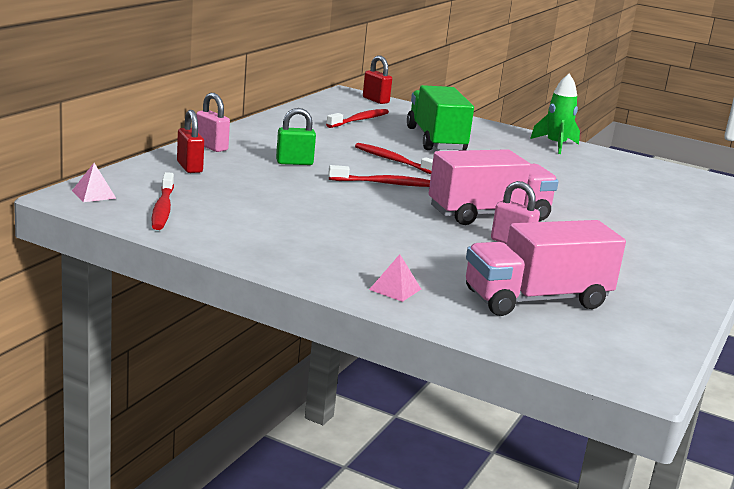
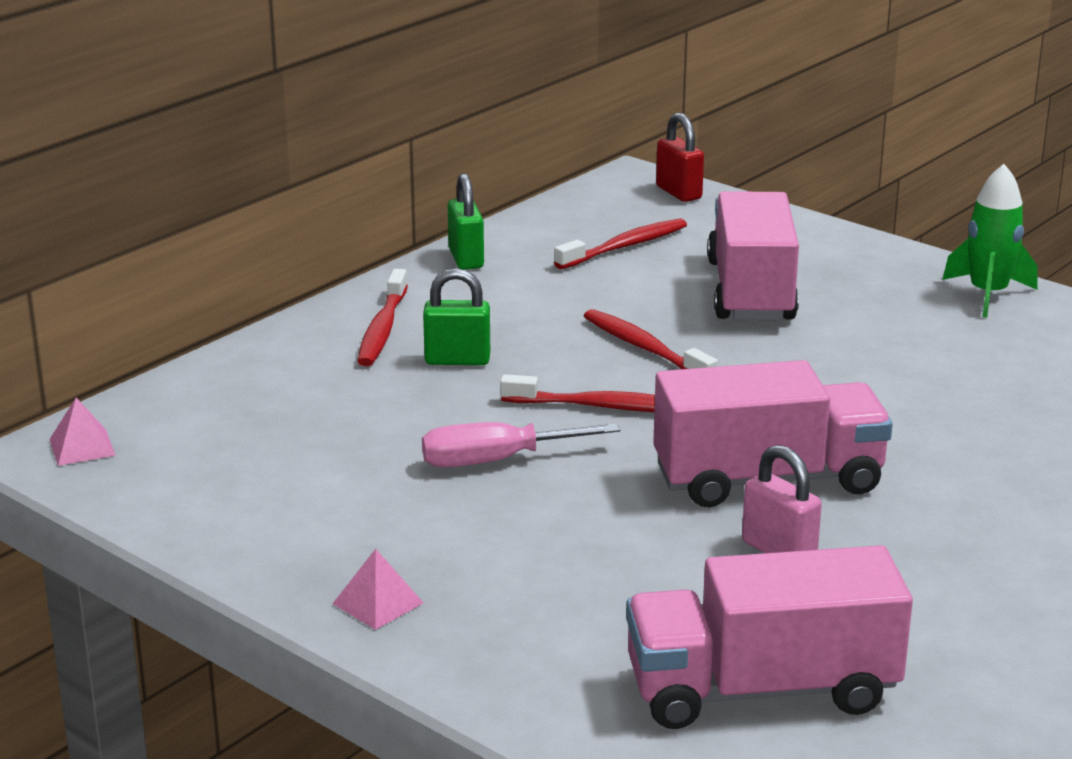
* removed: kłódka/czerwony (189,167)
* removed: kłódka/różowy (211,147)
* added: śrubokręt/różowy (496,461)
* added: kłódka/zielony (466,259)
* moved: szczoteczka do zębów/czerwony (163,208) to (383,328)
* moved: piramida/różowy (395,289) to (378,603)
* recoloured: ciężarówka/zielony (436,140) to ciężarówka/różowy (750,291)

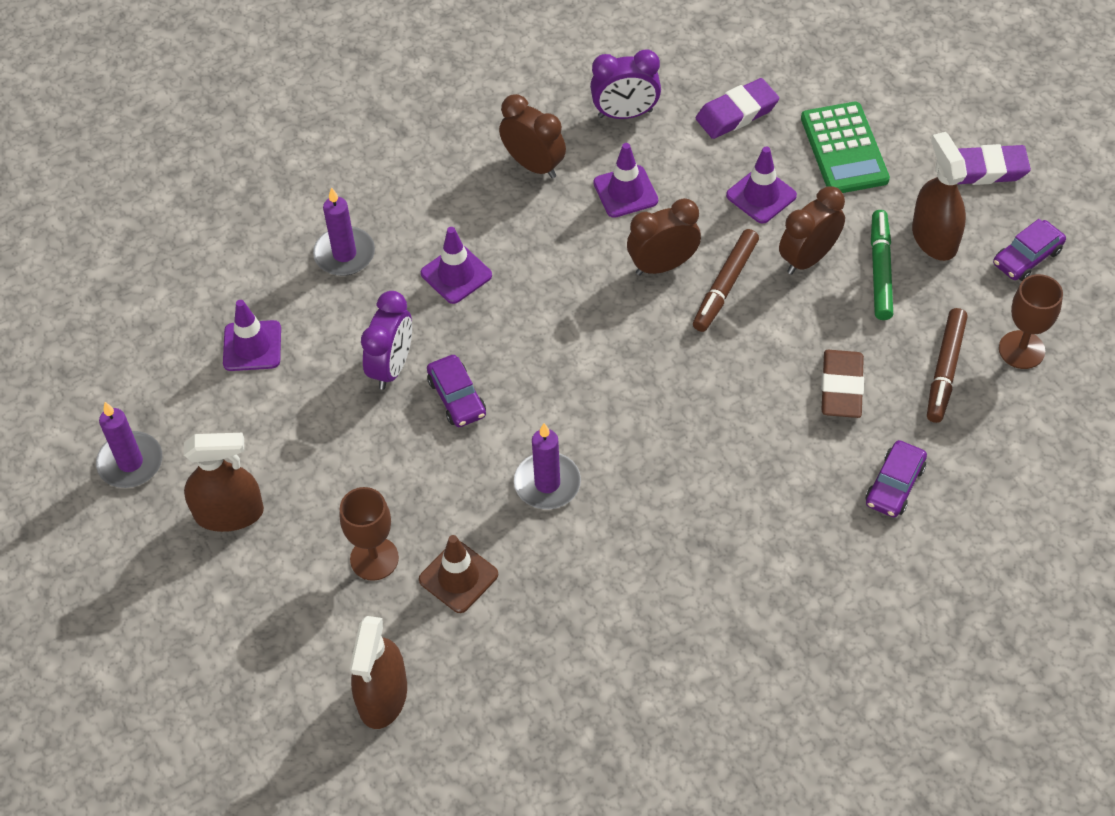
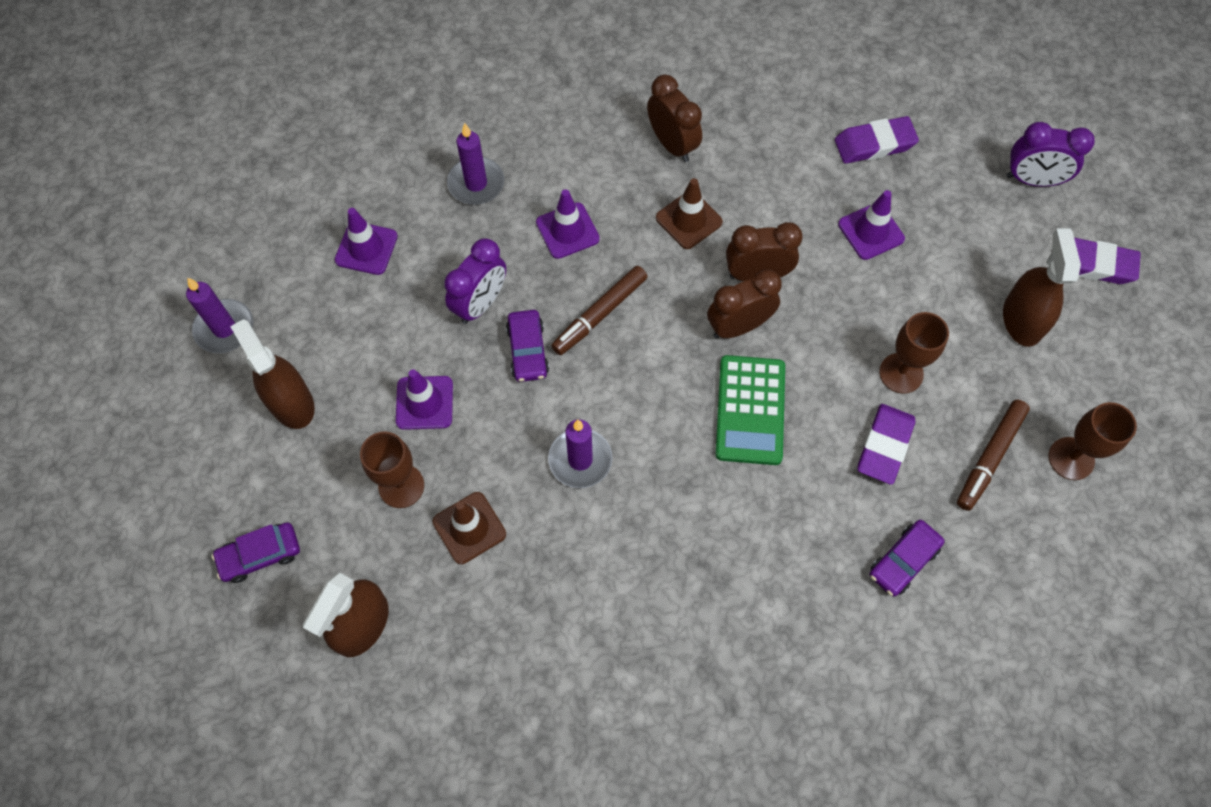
* removed: flamaster/zielony (880,270)
* added: pachołek/brązowy (689,220)
* added: kielich/brązowy (901,373)
* moved: budzik/fioletowy (625,114) to (1032,180)
* moved: pachołek/fioletowy (625,192) to (424,403)
* moved: flamaster/brązowy (725,285) to (599,314)
* moved: budzik/brązowy (808,258) to (738,326)
* moved: kalkulator/zielony (844,149) to (750,410)
* moved: samochód/fioletowy (1027,257) to (260,555)
* recoloured: gumka do mazania/brązowy (841,388) to gumka do mazania/fioletowy (884,446)
* turned: spryskiwacz/brązowy (229,513) = (291,402) 135 degrees counterclockwise

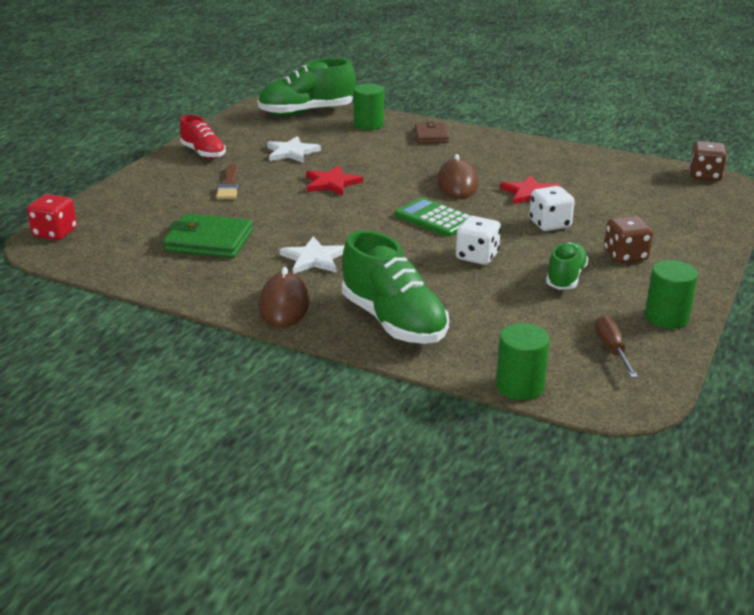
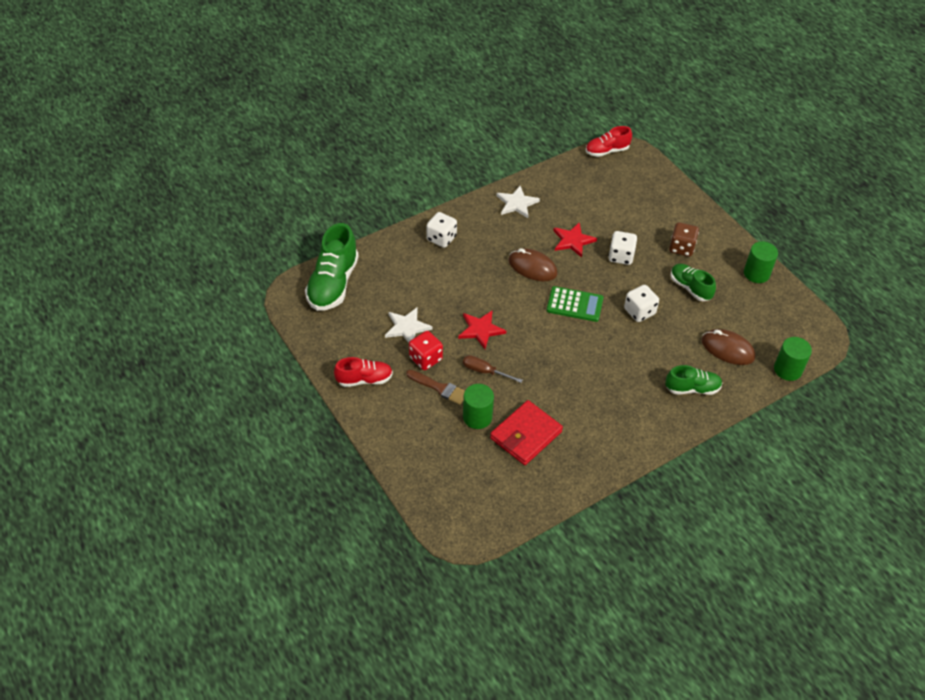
* moved: kostka do gry/czerwony (55,233) to (425,359)
* moved: myszka/brązowy (284,305) to (727,349)
* moved: gwiazda/biały (314,259) to (517,203)
* moved: walec/zielony (368,125) to (477,417)
* moved: śrubokręt/brązowy (611,349) to (484,371)
* replaced: portfel/brązowy (431,136) to kostka do gry/biały (441,238)
* replaced: kostka do gry/brązowy (705,175) to but/czerwony (607,151)
* recoloured: portfel/zielony (209,241) to portfel/czerwony (525,435)
* turned: kalkulator/zielony (434,218) = (574,304) 150 degrees counterclockwise
* resized: but/zielony (393,321) = (692,388) x0.59

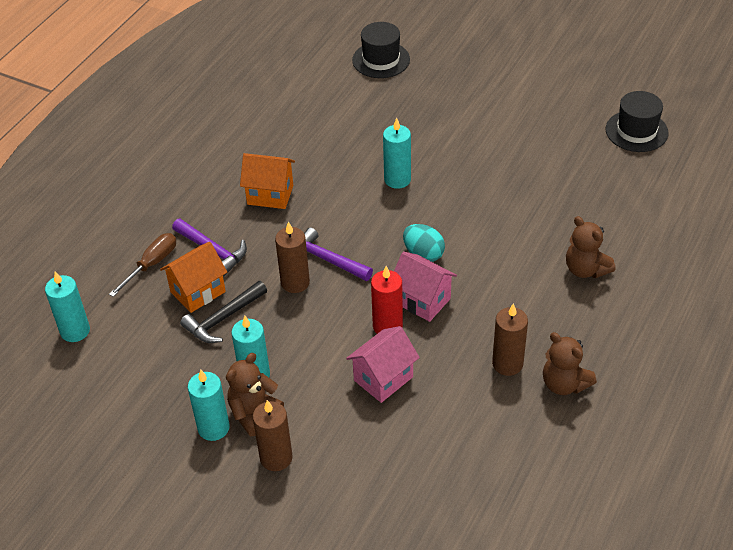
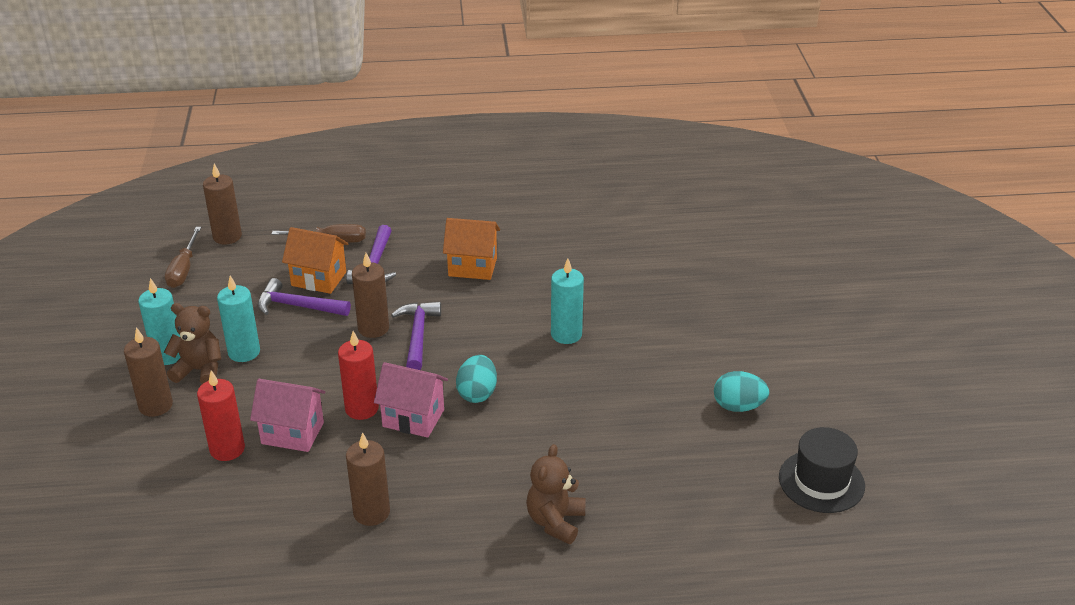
* removed: kapelusz/czarny (381,60)
* removed: miś/brązowy (564,384)
* added: śrubokręt/brązowy (184,269)
* added: świeca/czerwony (227,449)
* added: jajko/turkusowy (738,406)
* recoloured: świeca/turkusowy (75,331) to świeca/brązowy (227,236)
* recoloured: młotek/czarny (223,319) to młotek/fioletowy (297,306)
* turned: domek/pomarańczowy (270,195) = (472,267) 60 degrees counterclockwise
* turned: domek/różowy (422,301) = (413,418) 75 degrees counterclockwise

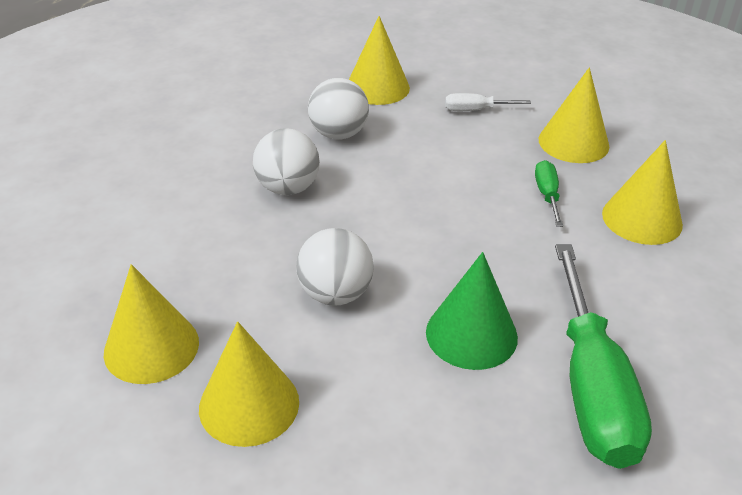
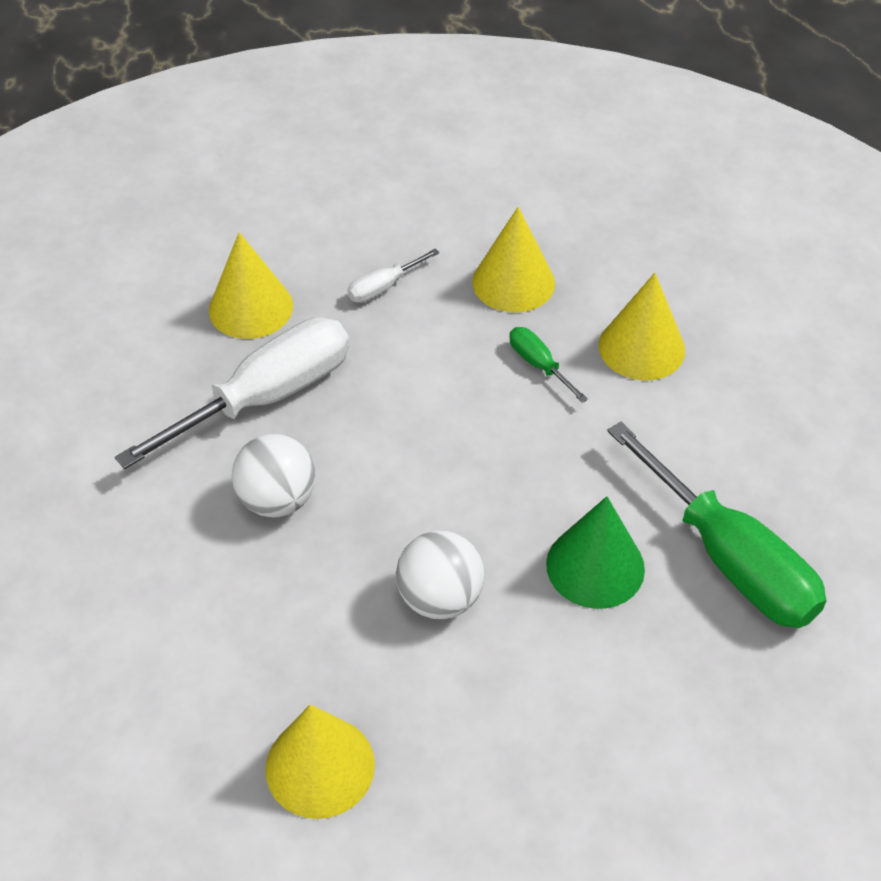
* removed: stożek/żółty (249,404)
* replaced: piłka/biały (338,134) to śrubokręt/biały (266,397)

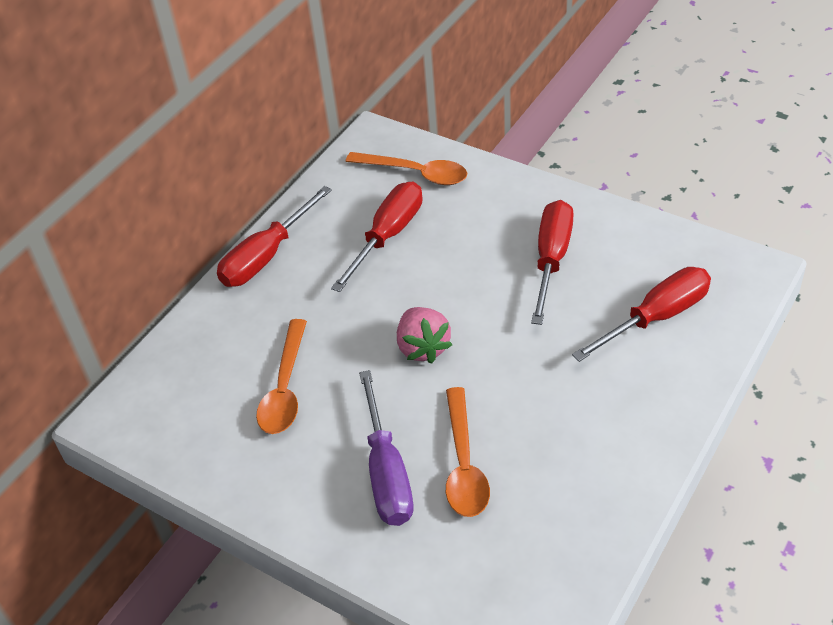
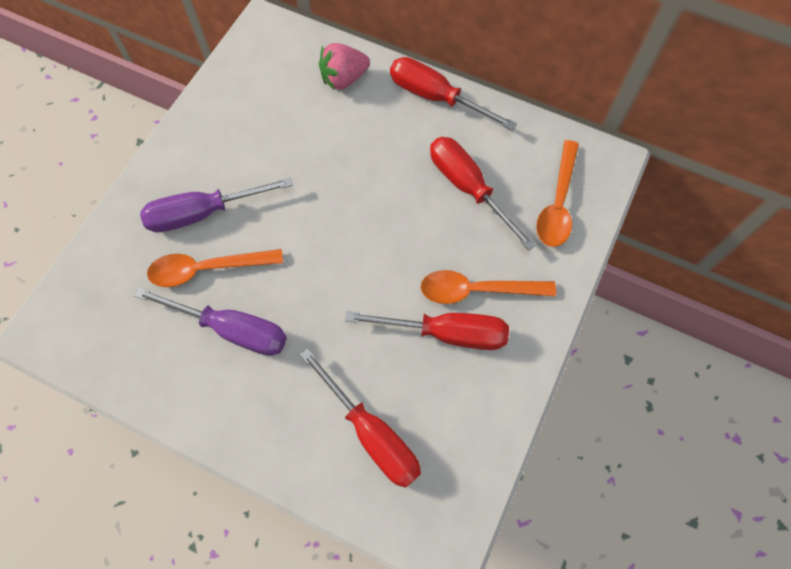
* added: śrubokręt/fioletowy (232,329)
* moved: łyżka/pomarańczowy (285,388) to (477,290)
* moved: truskawka/różowy (423,347) to (344,79)
* turned: śrubokręt/czerwony (388,236) = (468,188) 150 degrees counterclockwise

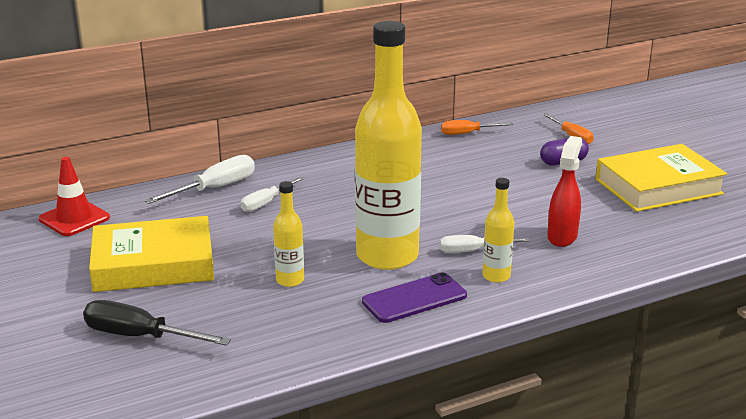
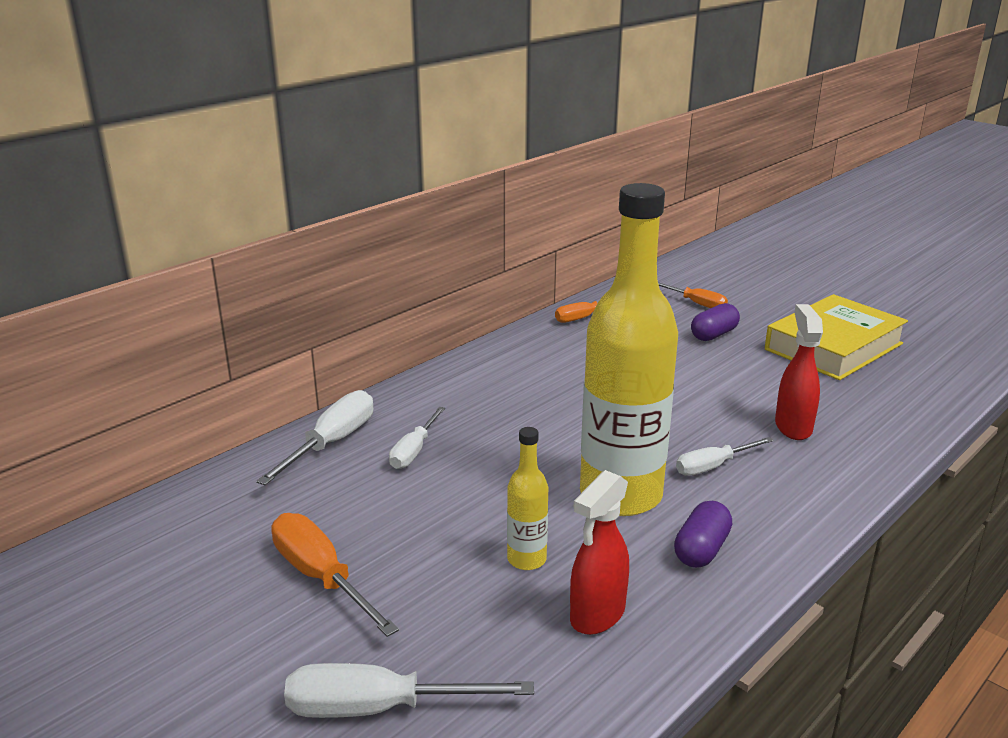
* removed: pachołek/czerwony (74,218)
* removed: butelka/żółty (496,276)
* added: spryskiwacz/czerwony (597,615)
* replaced: książka/żółty (153,264) to śrubokręt/pomarańczowy (321,577)
* replaced: telefon/fioletowy (414,298) to kapsułka/fioletowy (701,549)
* recoloured: śrubokręt/czarny (140,336) to śrubokręt/biały (379,708)

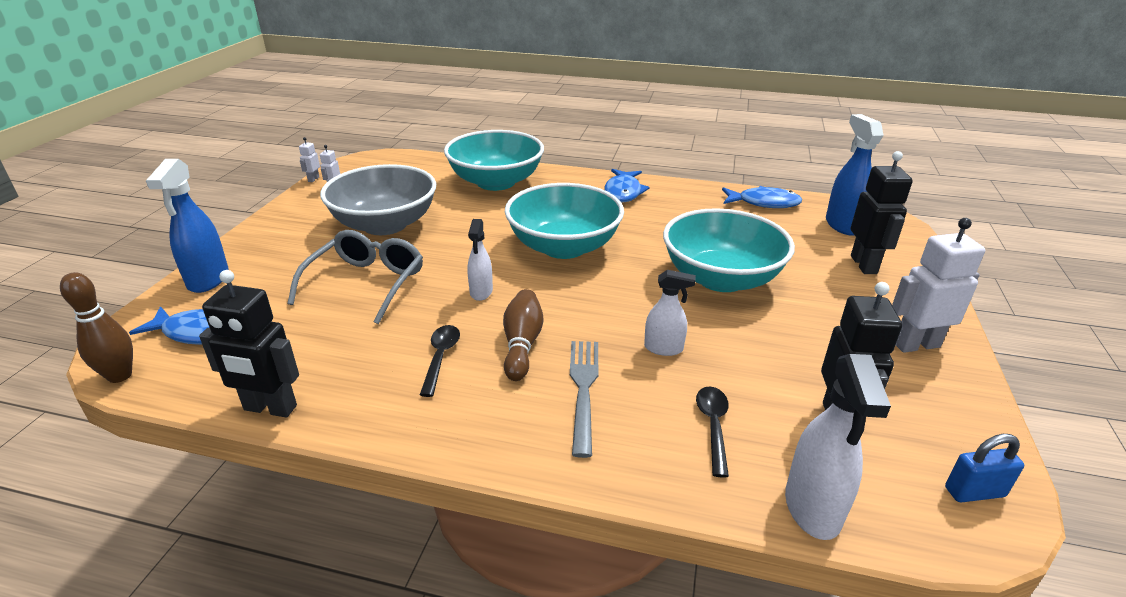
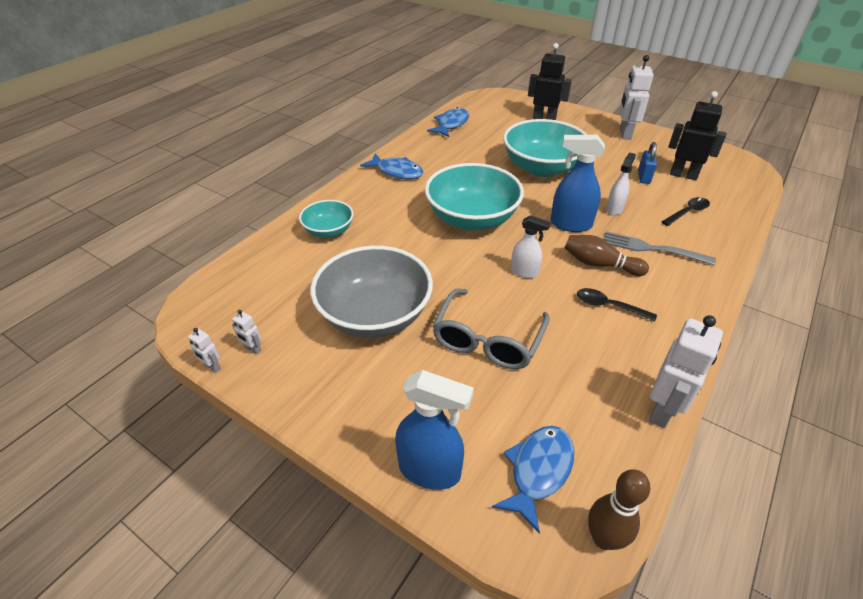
* removed: spryskiwacz/biały (812,508)
* moved: spryskiwacz/niebieski (842,225) to (570,224)
* moved: kłódka/niebieski (974,492) to (643,177)
* recoloured: robot/czarny (270,408) to robot/biały (662,410)
* turned: okulary/szary (365,284) = (488,339) 105 degrees counterclockwise
* turned: łyżka/czarny (713,426) = (687,212) 120 degrees clockwise
* resized: miska/turkusowy (496,182) = (329,231) x0.54

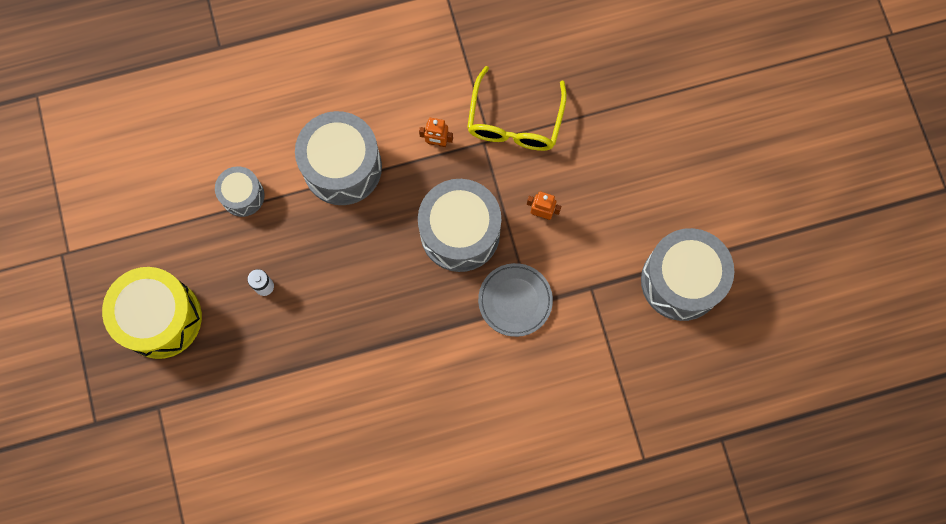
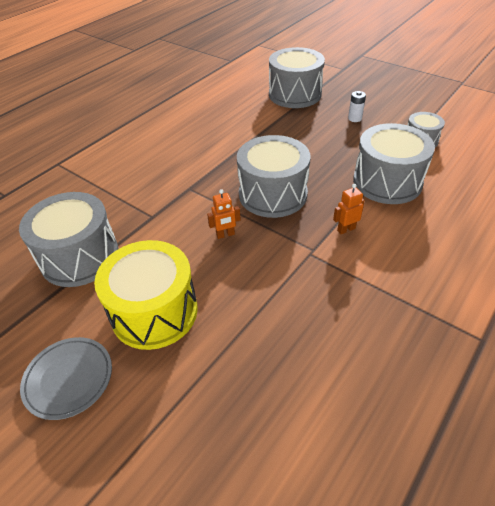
* removed: okulary/żółty (514,121)
* added: bęben/szary (295,94)
* moved: bęben/żółty (161,318) to (154,312)
* moved: talerz/szary (515,300) to (69,379)

